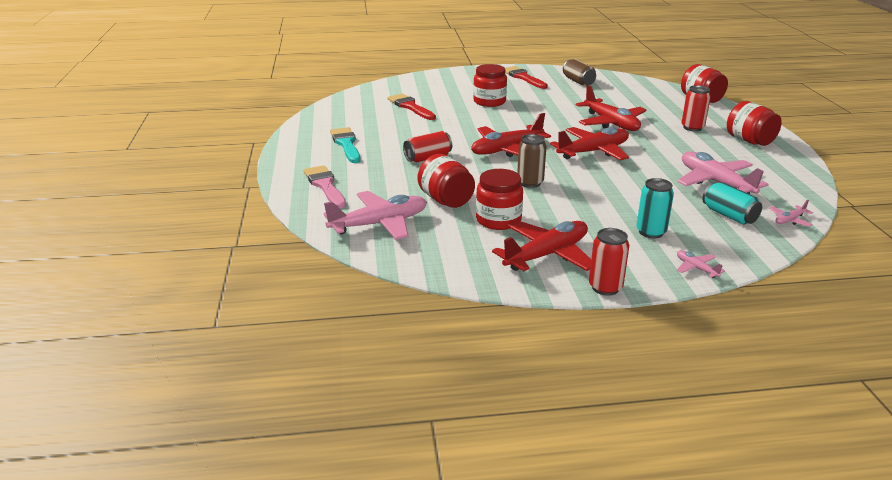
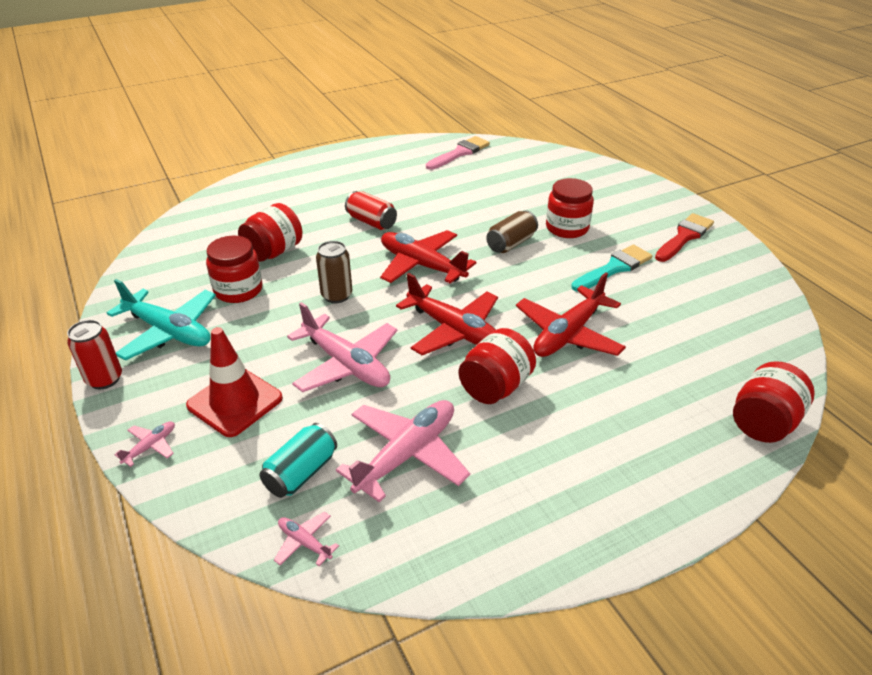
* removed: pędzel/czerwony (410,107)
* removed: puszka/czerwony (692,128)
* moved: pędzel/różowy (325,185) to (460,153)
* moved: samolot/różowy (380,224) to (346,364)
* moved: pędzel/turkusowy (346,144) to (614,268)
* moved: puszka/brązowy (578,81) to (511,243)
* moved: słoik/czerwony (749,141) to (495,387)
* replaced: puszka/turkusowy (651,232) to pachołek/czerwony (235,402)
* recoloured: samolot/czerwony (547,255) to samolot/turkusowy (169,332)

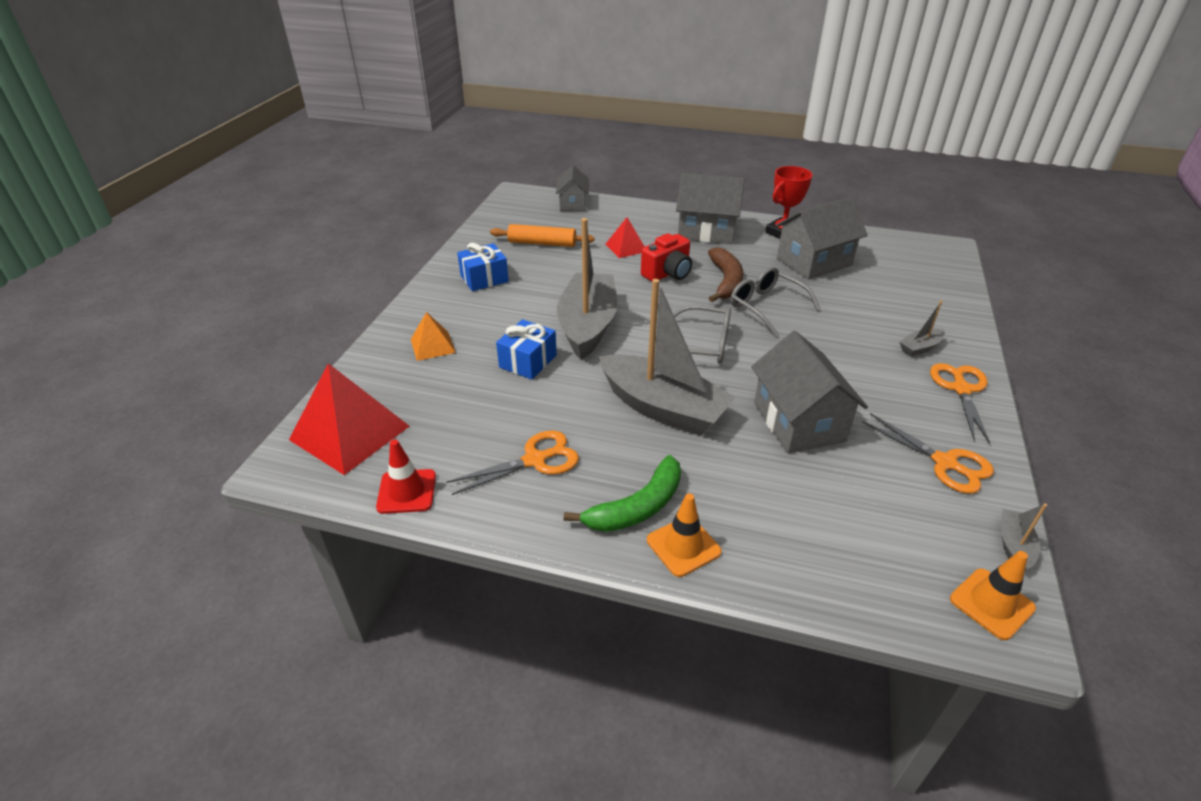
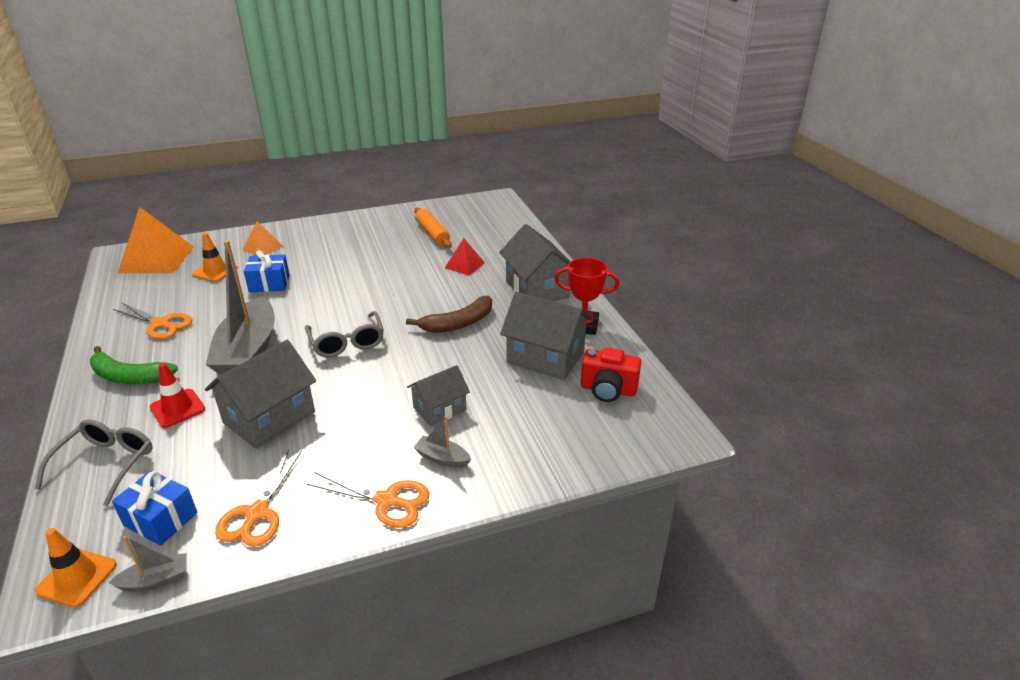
* removed: łódka/szary (588,325)
* moved: pachołek/czerwony (407,491) to (177,408)
* moved: prezent/niebieski (484,278) to (160,519)
* moved: domek/szary (573,204) to (439,409)
* moved: aparat fotograficzny/czerwony (668,273) to (608,390)
* moved: pachołek/pomarańczowy (683,546) to (215,271)
* moved: okulary/szary (766,306) to (106,464)
* recoloured: piramida/czerwony (350,432) to piramida/pomarańczowy (156,259)
* turned: nożyczki/pomarańczowy (961,389) = (387,501) 45 degrees clockwise

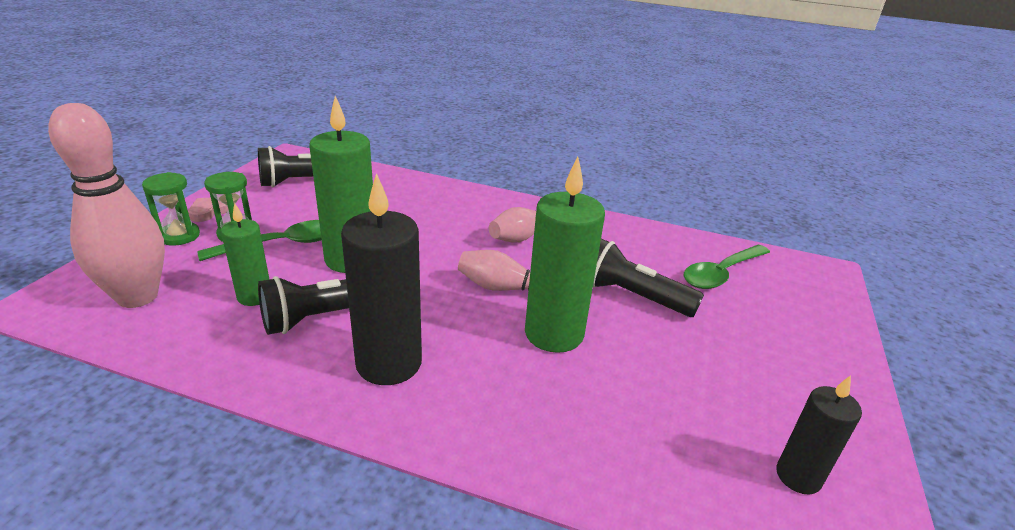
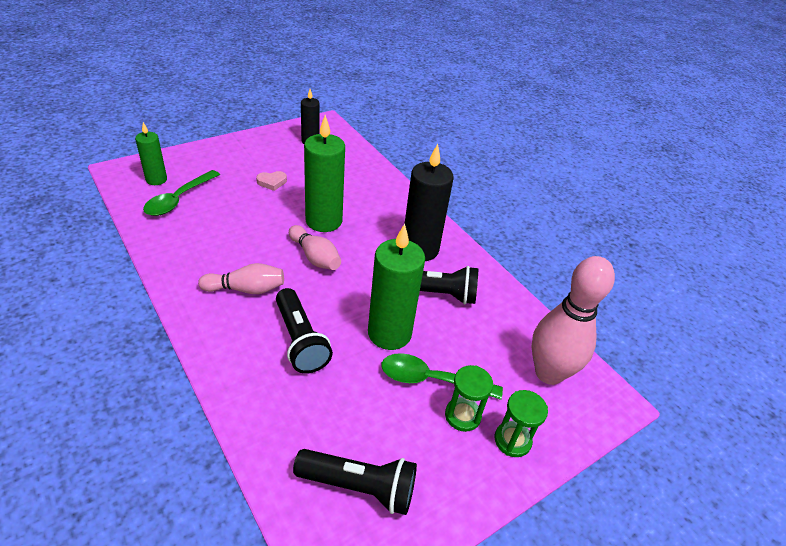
* moved: serce/różowy (209,212) to (272,182)
* moved: świeca/zielony (254,296) to (156,179)
* moved: latarka/czarny (632,296) to (300,340)
* turned: łyżka/zielony (721,274) = (178,199) 120 degrees clockwise

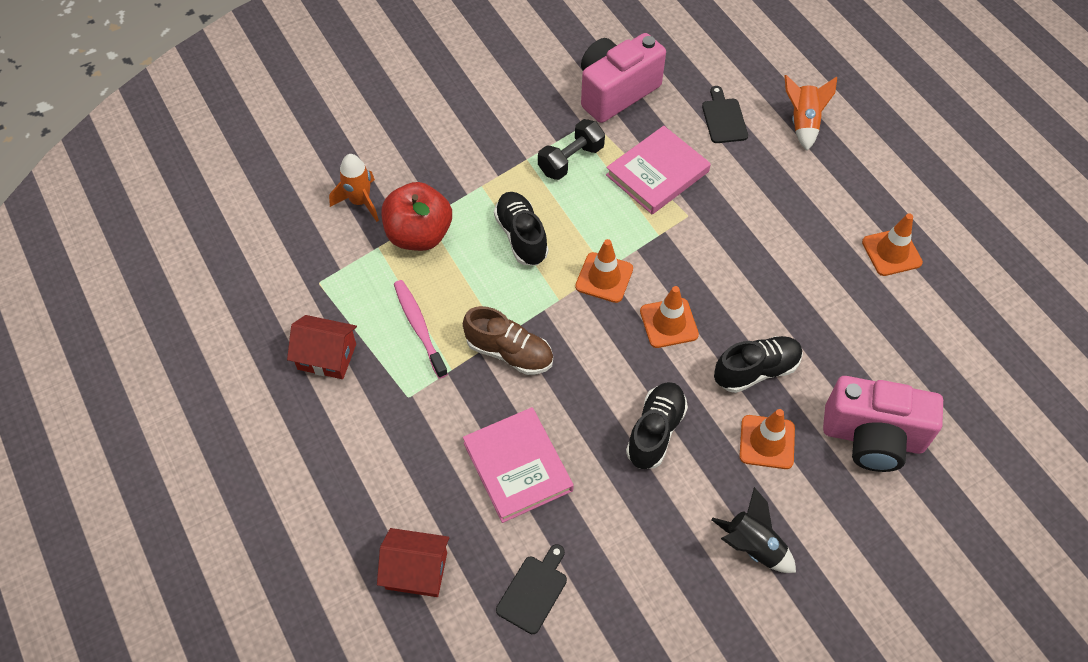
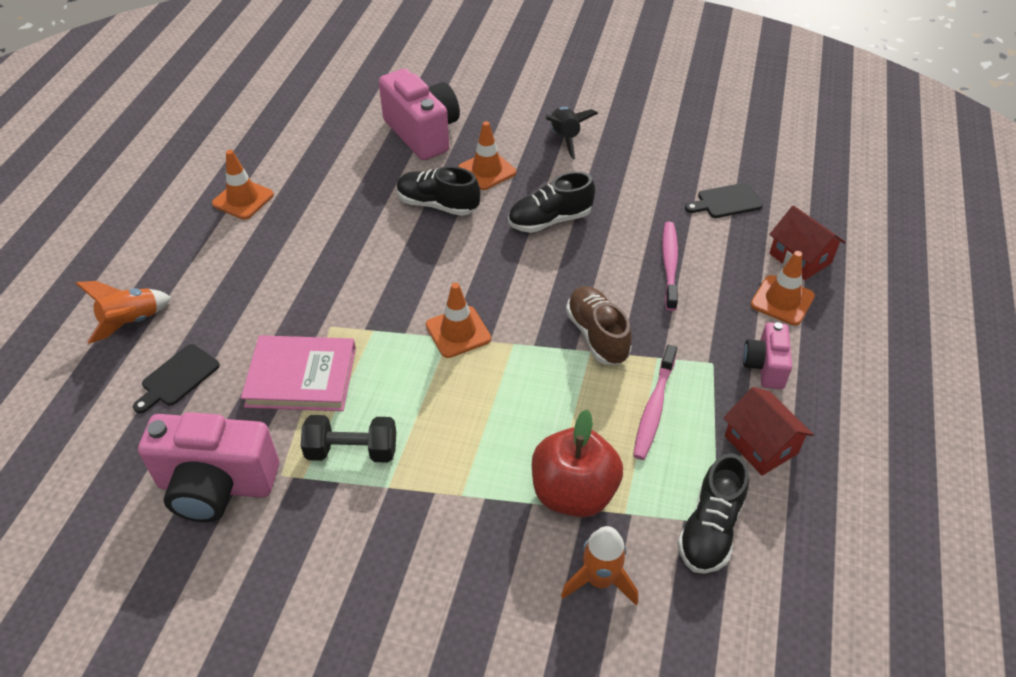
* added: aparat fotograficzny/różowy (765,366)
* moved: but/czarny (521,236) to (710,529)
* moved: pachołek/pomarańczowy (669,323) to (782,300)
* replaced: książka/różowy (518,466) to szczoteczka do zębów/różowy (669,264)

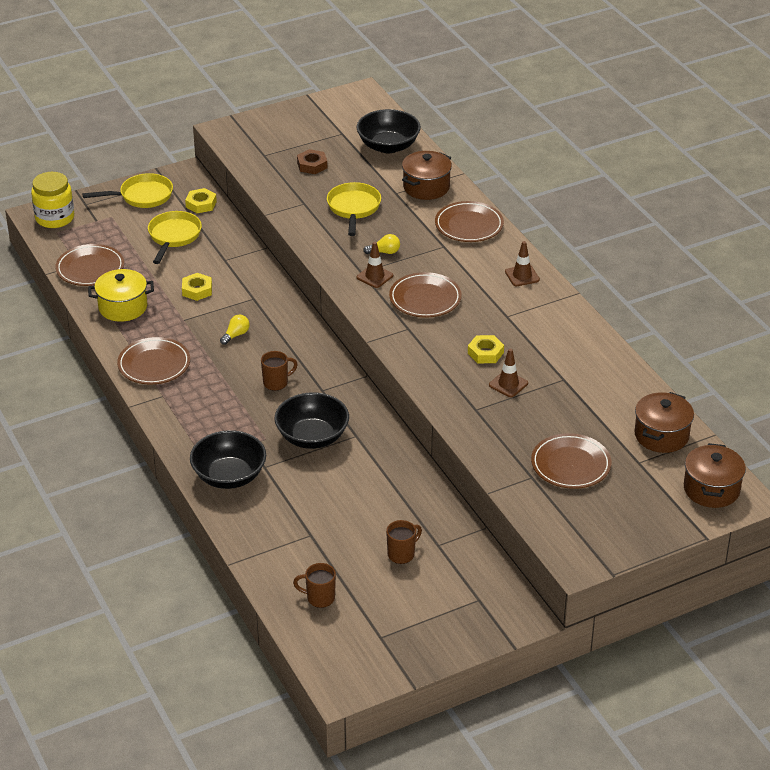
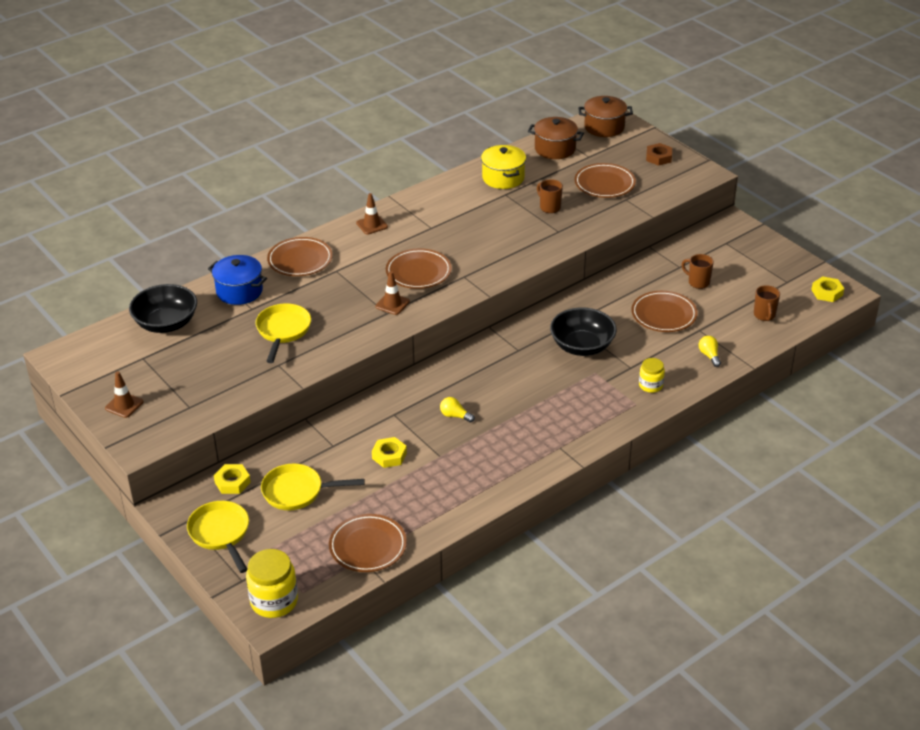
* moved: garnek/żółty (123,307) to (503,178)
* moved: talerz/brązowy (154,364) to (664,314)
* moved: kubek/brązowy (276,383) to (549,207)
* moved: nakrętka/brązowy (312,165) to (658,157)
* moved: żarówka/żółty (384,252) to (709,355)
* moved: nakrętka/żółty (485,353) to (827,292)
* moved: pachołek/brązowy (508,384) to (124,405)
* replaced: miska/czarny (229,476) to słoik/żółty (650,385)
* recoloured: garnek/brązowy (426,187) to garnek/niebieski (239,291)
* turned: patelnia/żółty (353,208) = (283,331) 105 degrees clockwise

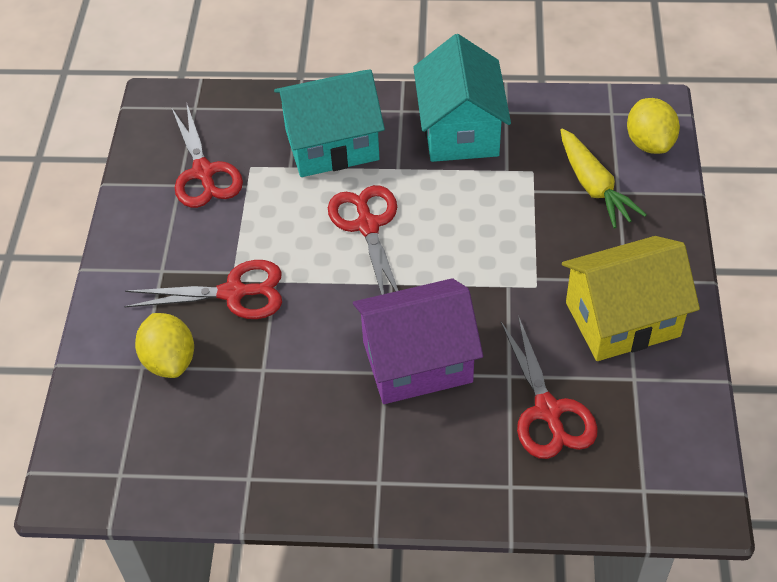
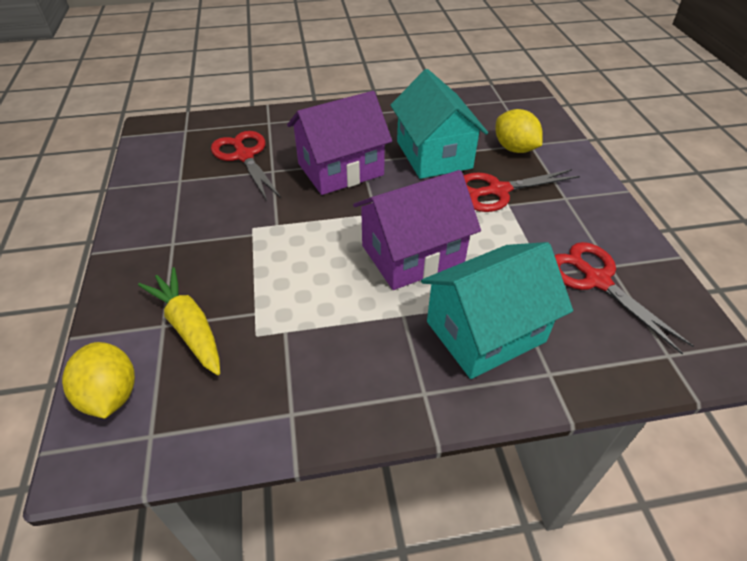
* removed: domek/żółty (622,319)
* moved: domek/turkusowy (460,130) to (434,155)
* replaced: nożyczki/czerwony (367,226) to domek/fioletowy (412,254)

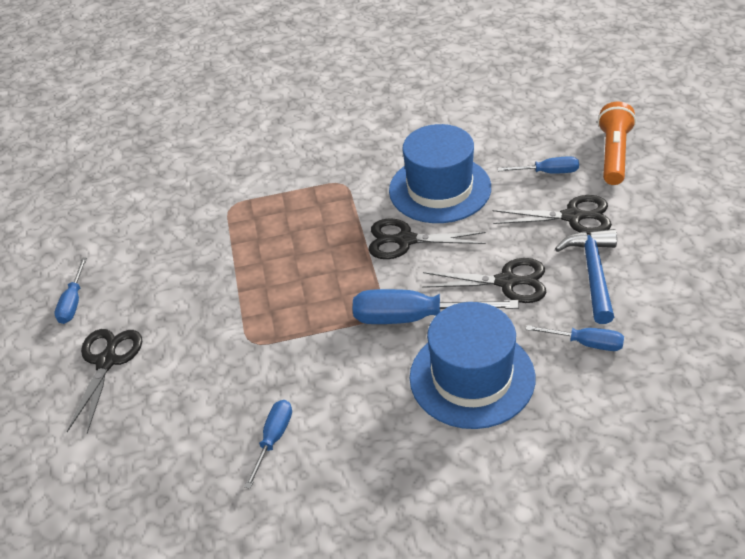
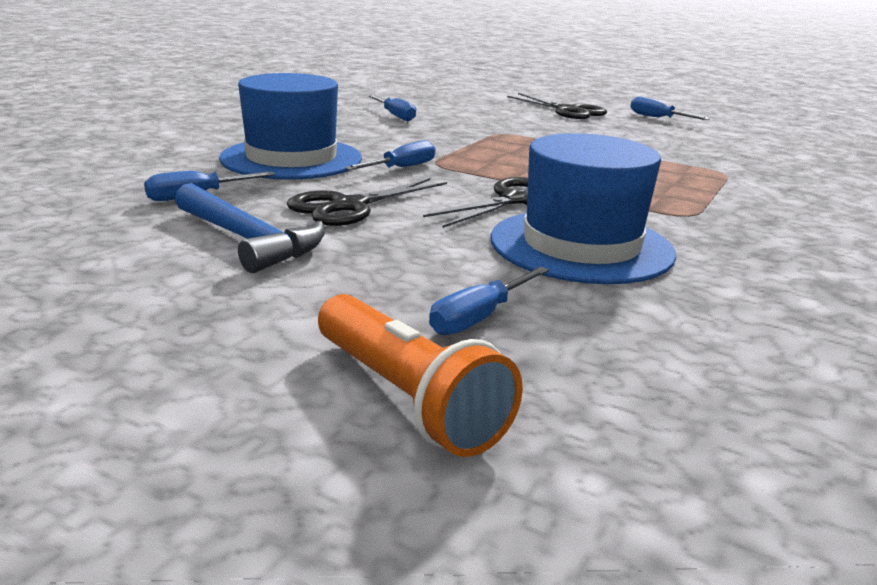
* removed: nożyczki/czarny (572,217)
* resized: śrubokręt/niebieski (414,318) = (401,168) x0.56

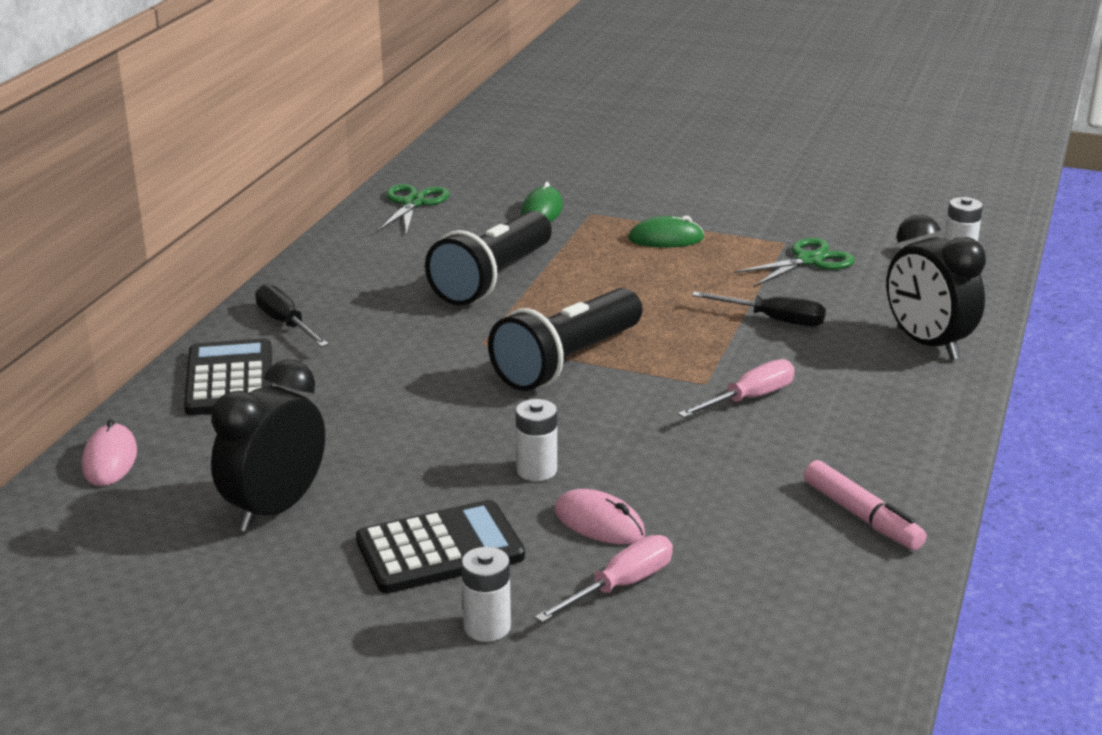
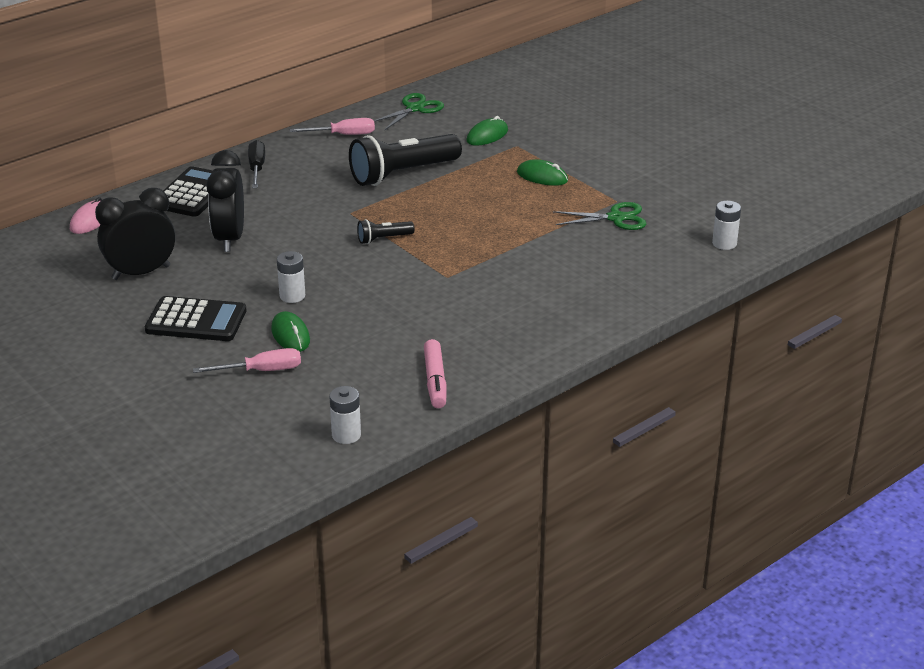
* removed: śrubokręt/czarny (773,320)
* moved: bateria/biały (487,627) to (346,435)
* moved: śrubokręt/różowy (749,399) to (343,135)
* moved: budzik/czarny (927,344) to (230,239)
* recoloured: myszka/różowy (599,523) to myszka/zielony (290,335)
* resized: latarka/czarny (567,362) = (383,239) x0.46

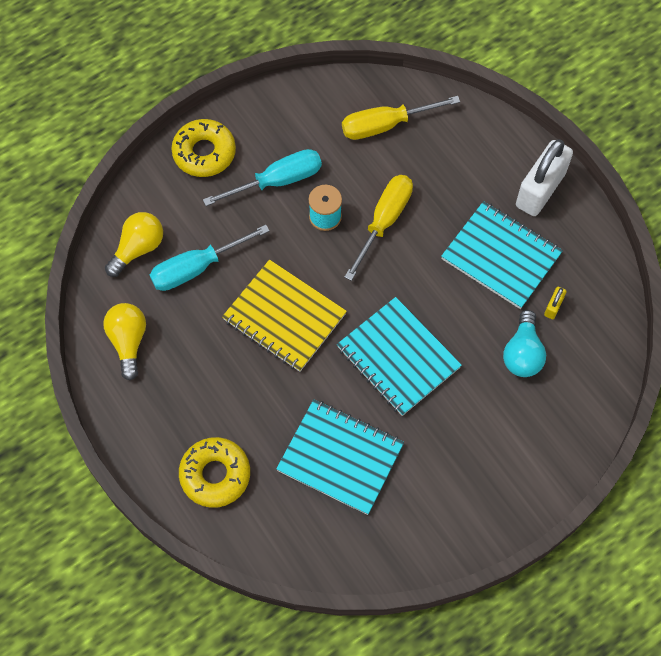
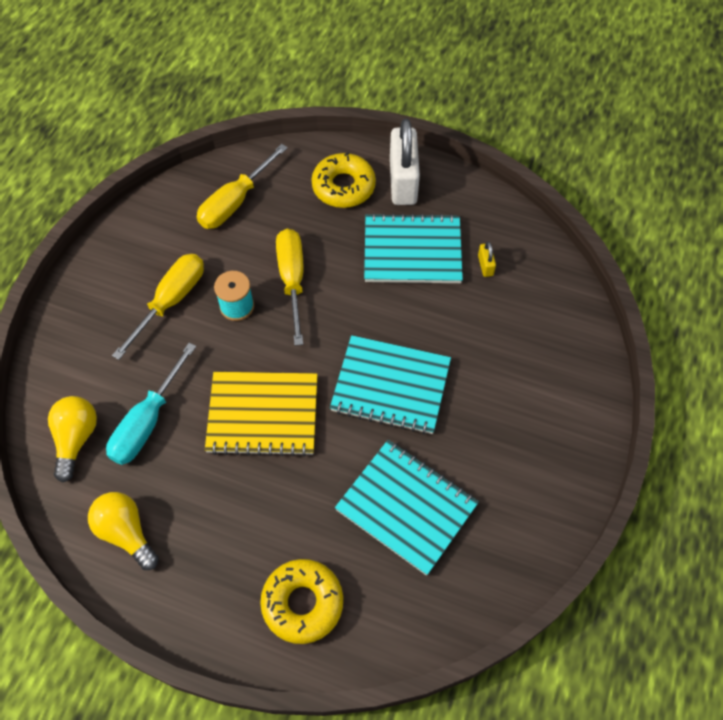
* removed: żarówka/turkusowy (522,353)
* moved: donut/żółty (204,153) to (343,186)
* recoloured: śrubokręt/turkusowy (277,181) to śrubokręt/żółty (171,301)
* turned: zeszyt/turkusowy (340,457) = (406,507) 45 degrees clockwise

